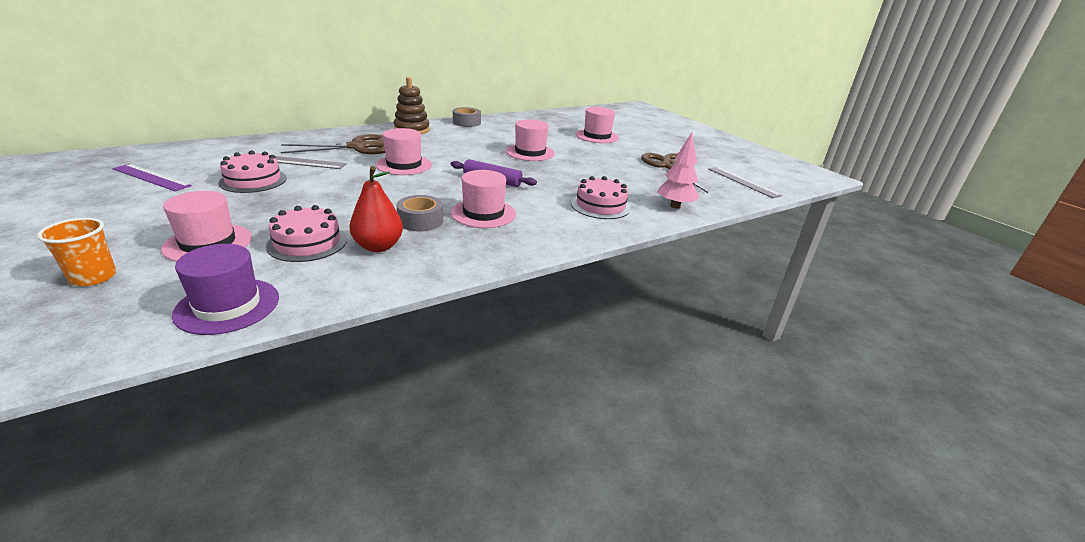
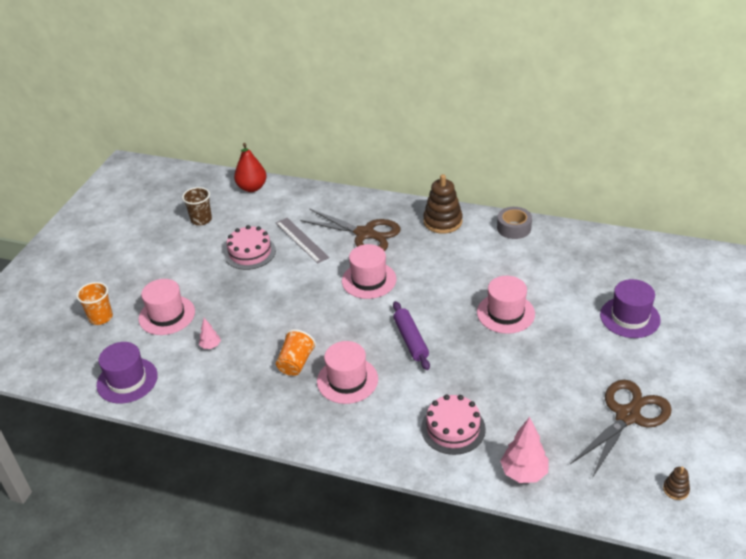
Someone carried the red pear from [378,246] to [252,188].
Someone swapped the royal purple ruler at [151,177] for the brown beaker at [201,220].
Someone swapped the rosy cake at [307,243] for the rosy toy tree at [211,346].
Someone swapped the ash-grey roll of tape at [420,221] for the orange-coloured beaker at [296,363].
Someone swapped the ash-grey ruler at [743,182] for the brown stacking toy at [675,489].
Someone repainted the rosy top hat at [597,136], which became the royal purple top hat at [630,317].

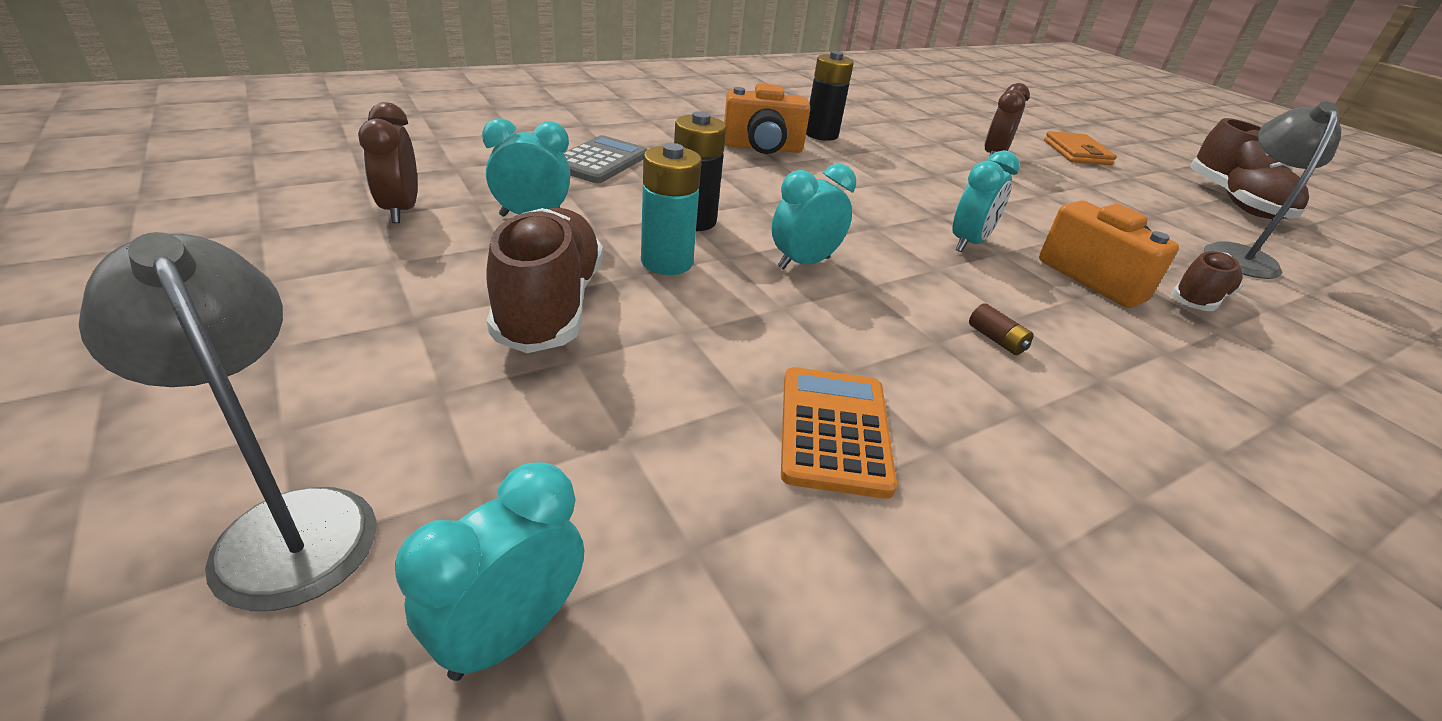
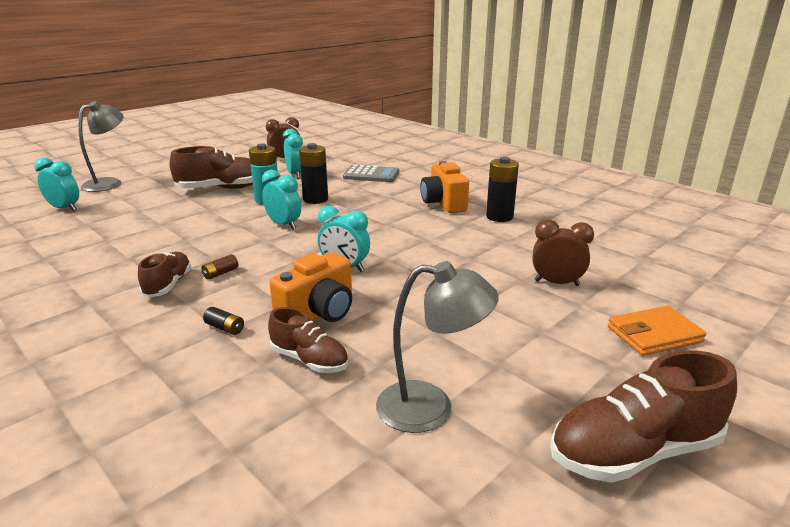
Someone took away the orange-coloured adding machine at [834,431].
Someone put down the brown lace-up shoe at [168,285].
Someone put down the black AA battery at [225,328].

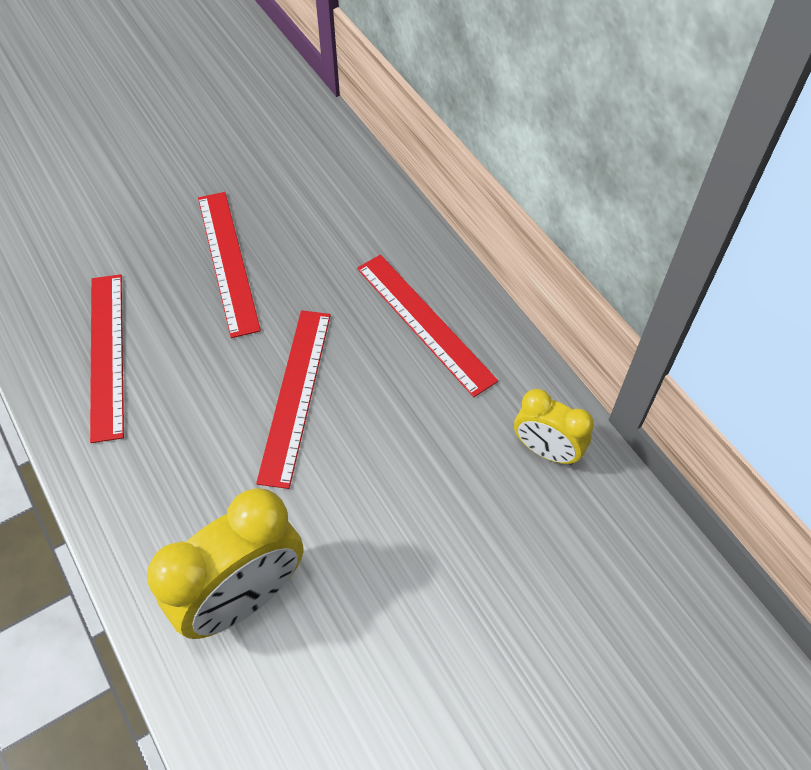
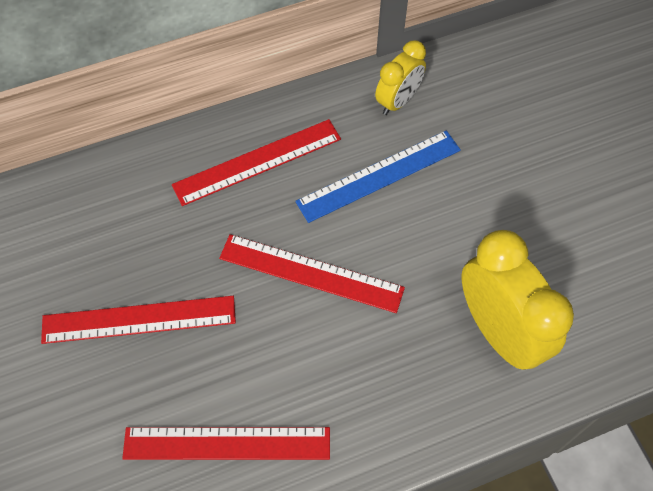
Someone put down the cobalt ruler at [379,175].

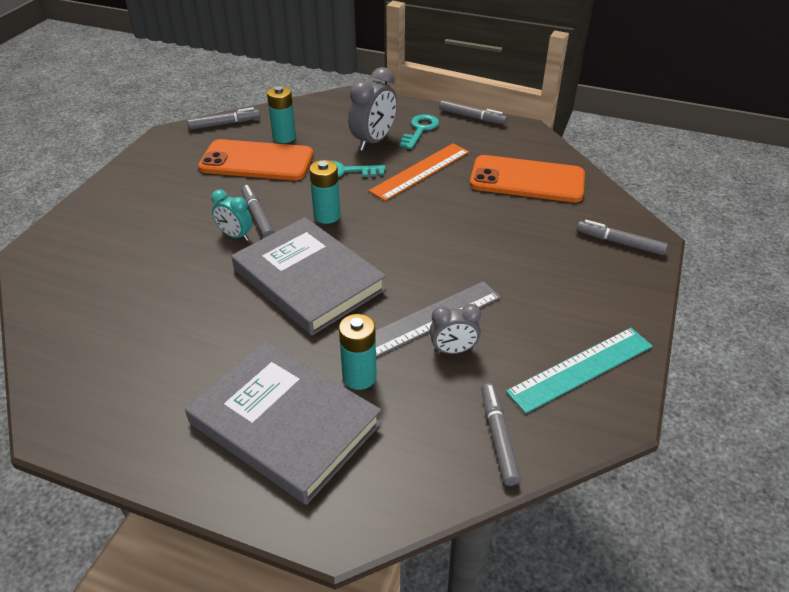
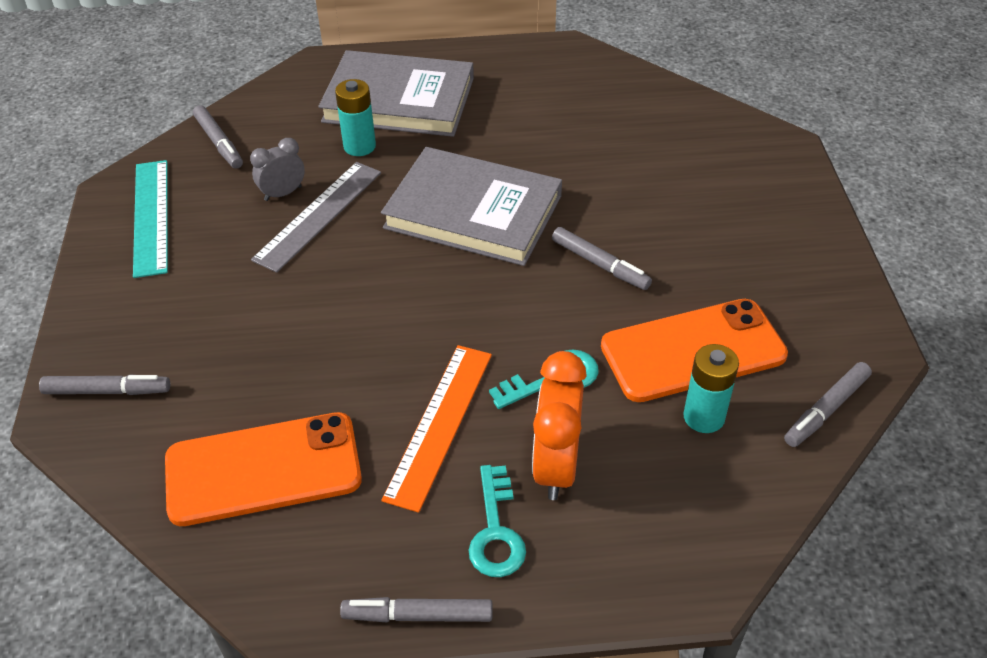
Someone took away the aqua clock at [235,235].
Someone took away the aqua AA battery at [327,216].
Someone repainted the ash-grey clock at [373,141], which became the orange-coloured clock at [556,466].
Someone rotated the aqua ruler at [581,369] by 45 degrees counterclockwise.

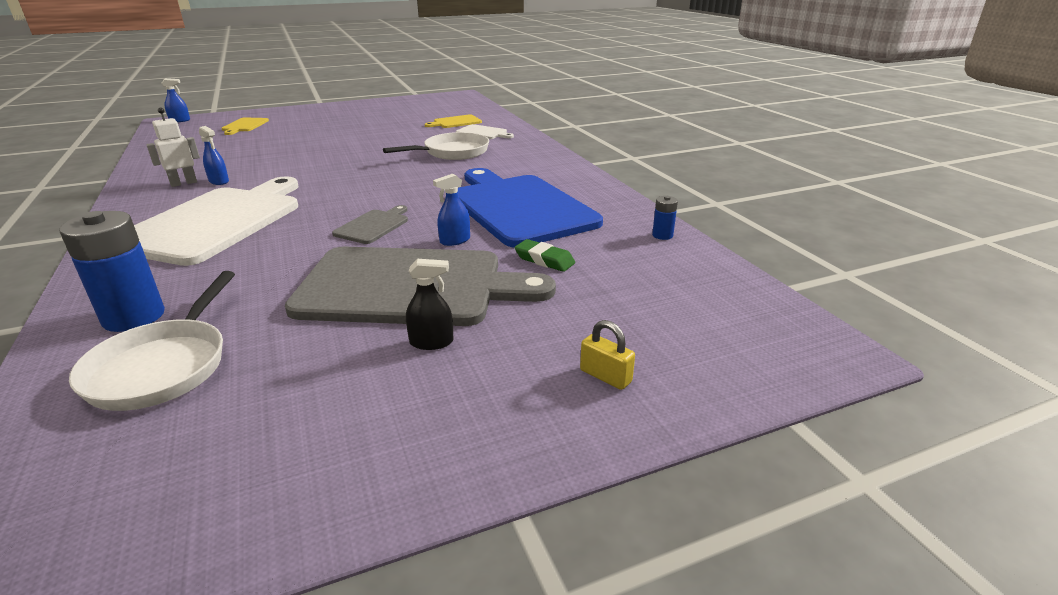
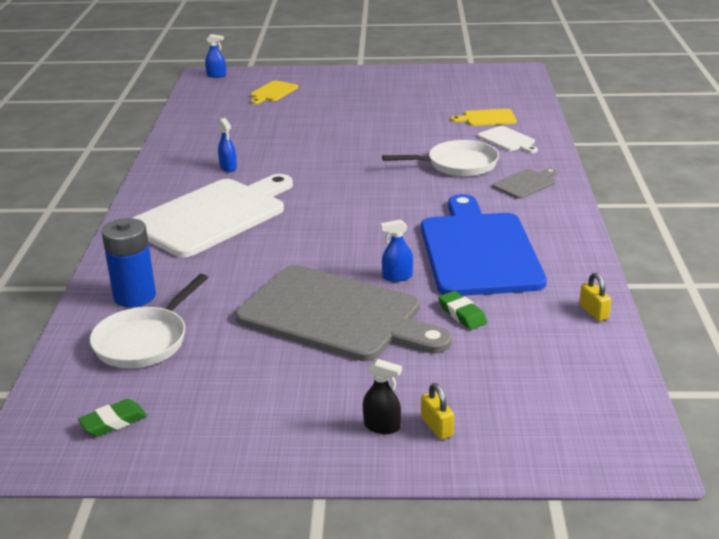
Someone took away the pure white robot at [183,183].
Someone put down the emerald gum eraser at [113,422].
Someone carried the ash-grey cutting board from [373,226] to [525,183].
Someone carried the black spray cleaner from [431,342] to [382,426].
Someone swapped the cobalt AA battery at [662,235] for the yellow small lock at [593,312].

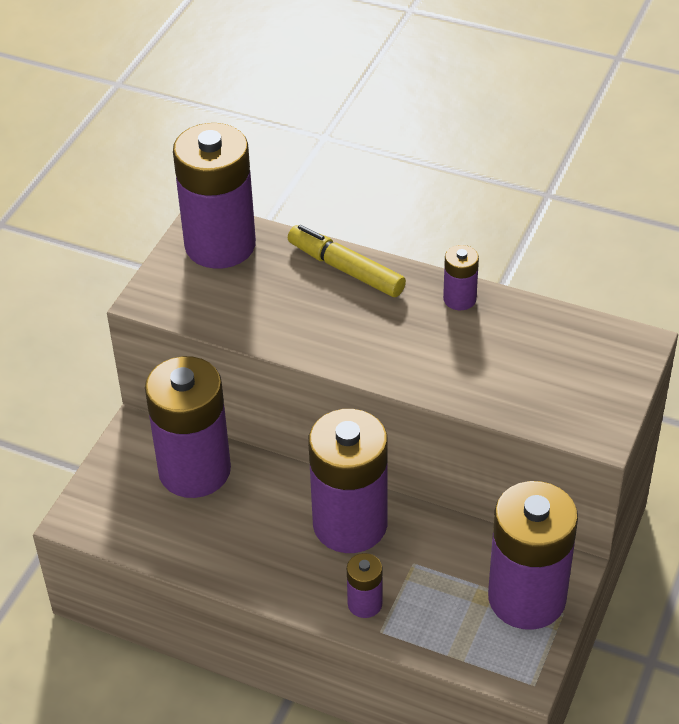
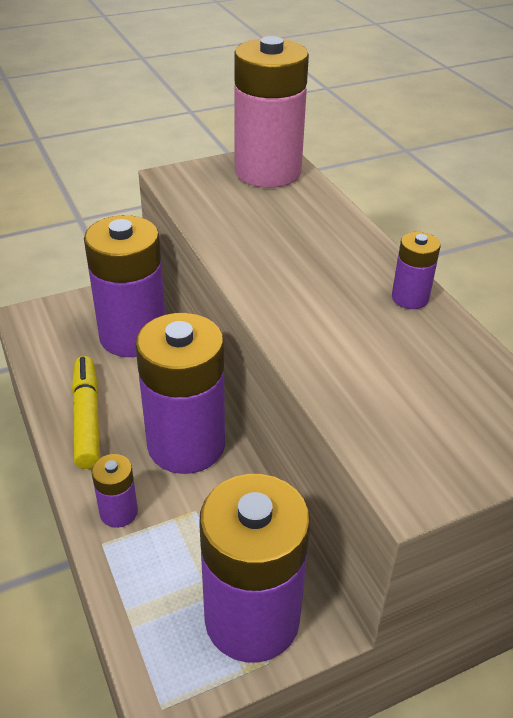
Someone carried the yellow marker from [346,269] to [87,418].
Someone repainted the royal purple AA battery at [220,245], which became the rosy AA battery at [267,172].

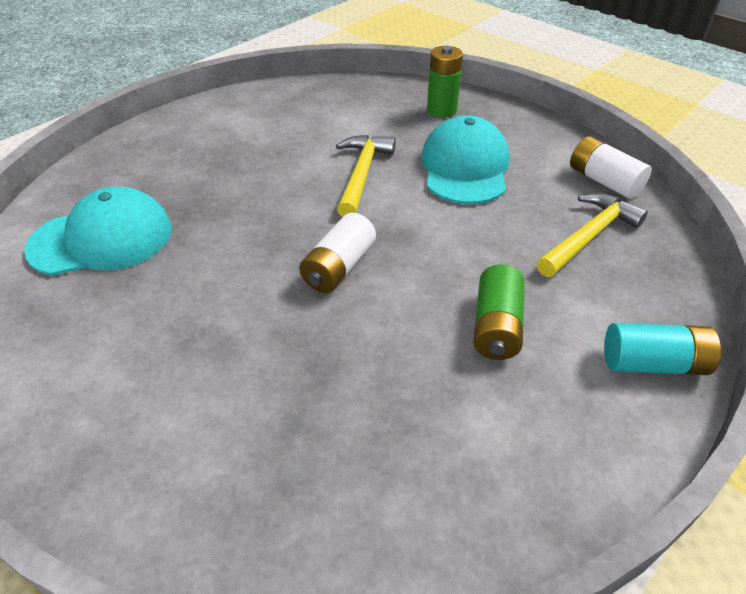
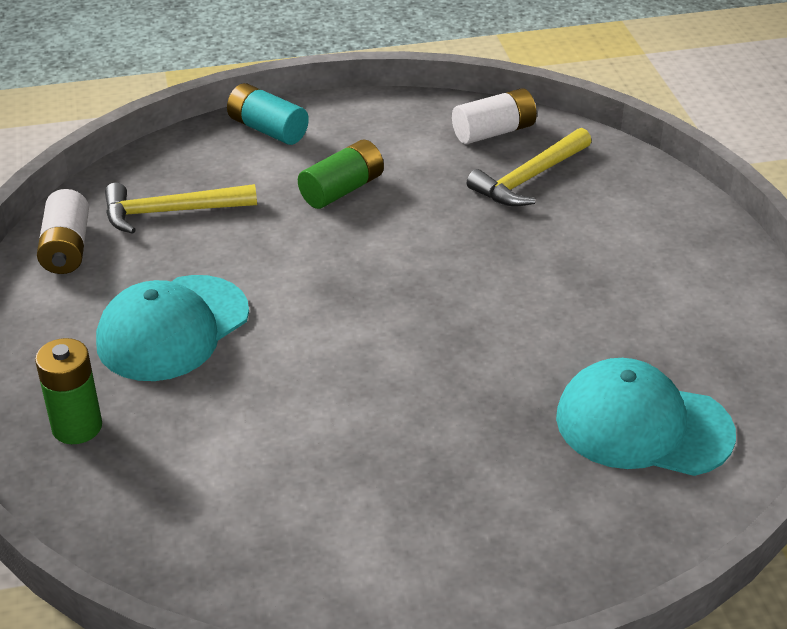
Someone carried the pure white AA battery from [339,267] to [493,132].
Someone carried the yellow carpenter's hammer from [361,174] to [529,178].

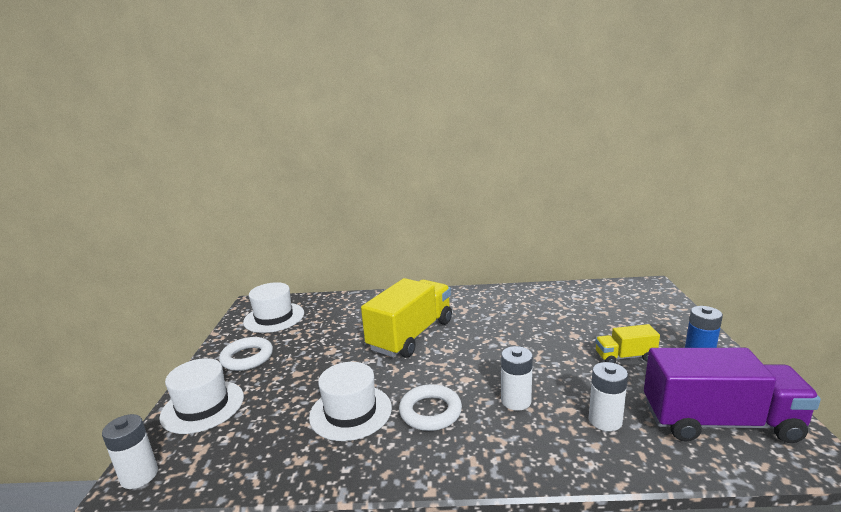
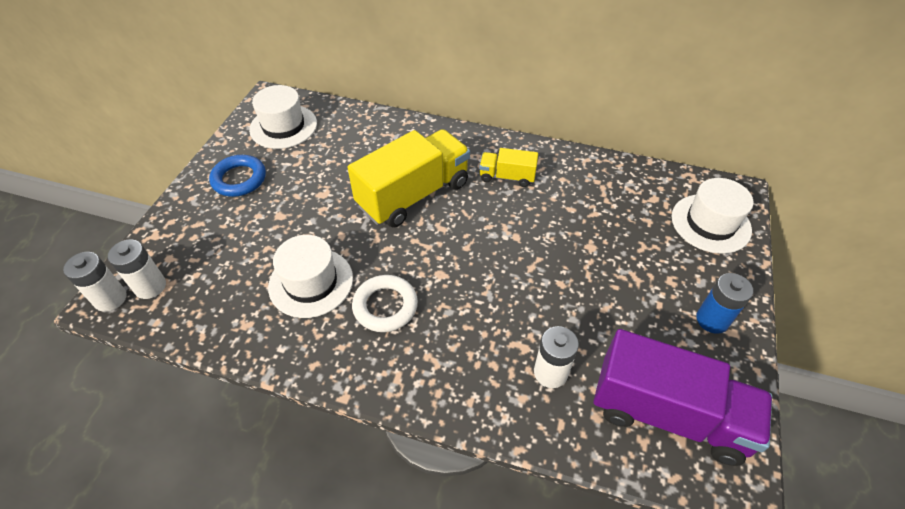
Someone carried the pure white top hat from [203,406] to [710,223].
Someone carried the pure white AA battery from [516,401] to [150,286].
Someone carried the yellow truck from [625,357] to [507,177].
Someone repainted the pure white torus at [247,357], which became the cobalt torus at [239,179].

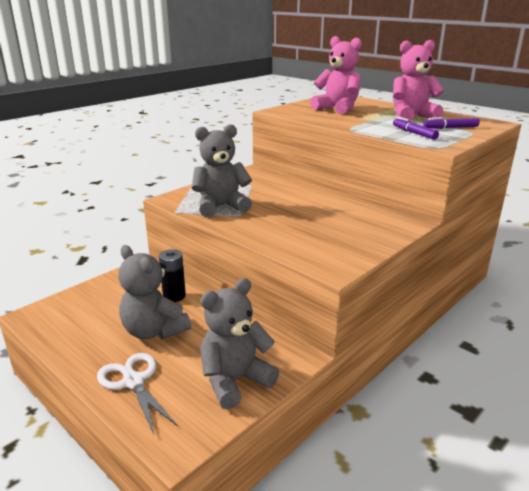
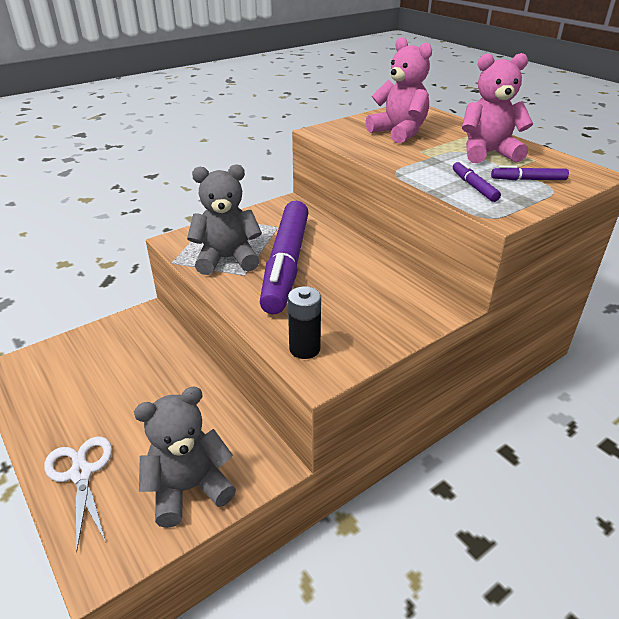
Someone took away the ash-grey teddy bear at [154,331].
Someone put down the royal purple marker at [286,264].
Someone carried the black AA battery from [174,296] to [304,349].

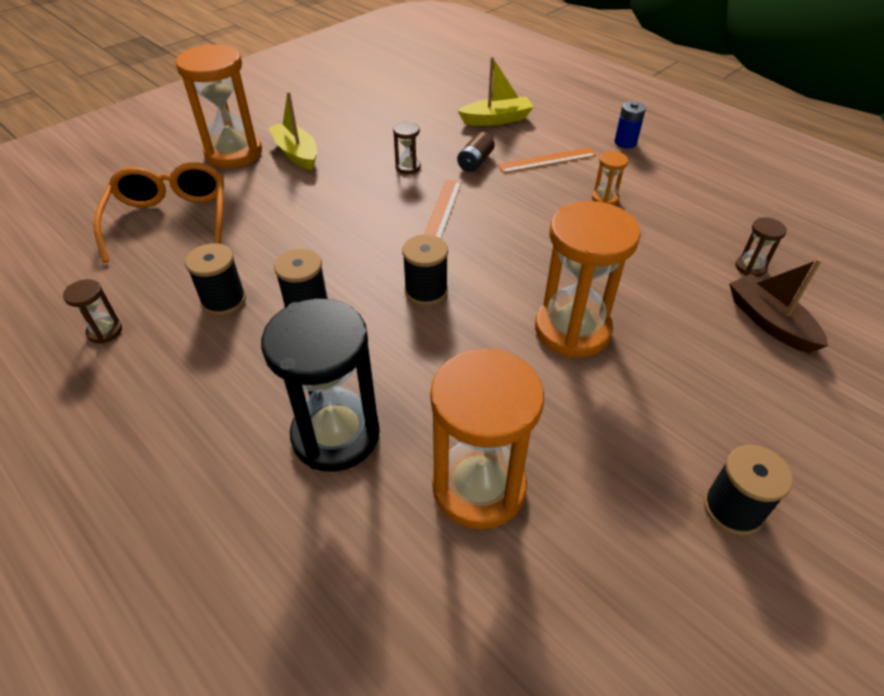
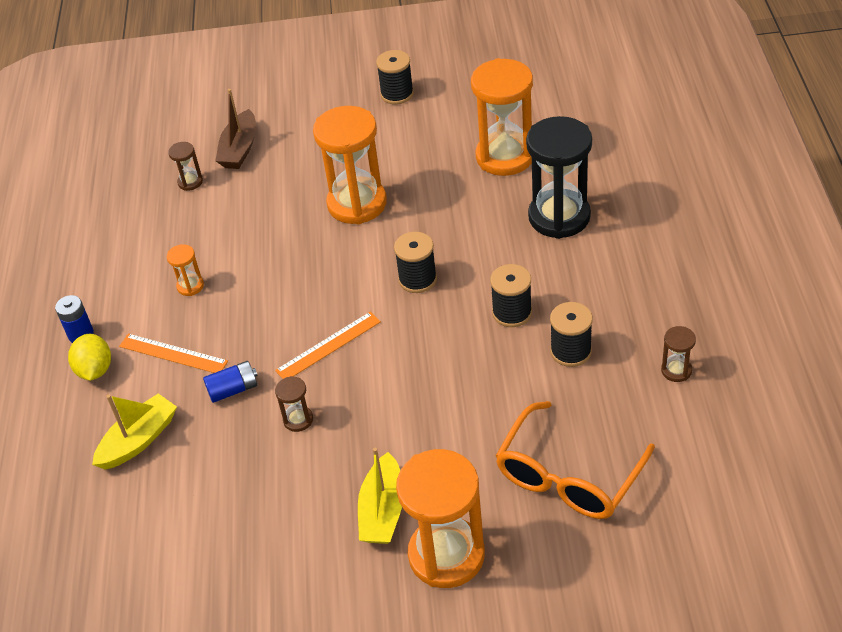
Someone put down the yellow toy lemon at [95,370].
Someone repainted the brown AA battery at [475,162], which became the cobalt AA battery at [233,389].
Someone rotated the yellow boat at [496,119] by 105 degrees clockwise.

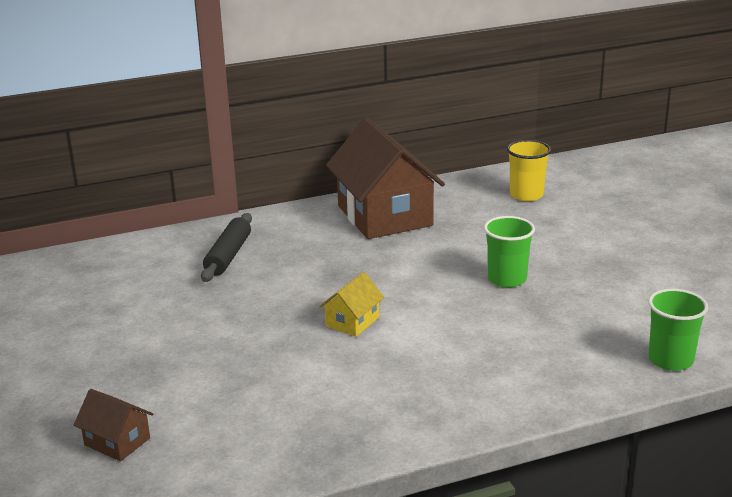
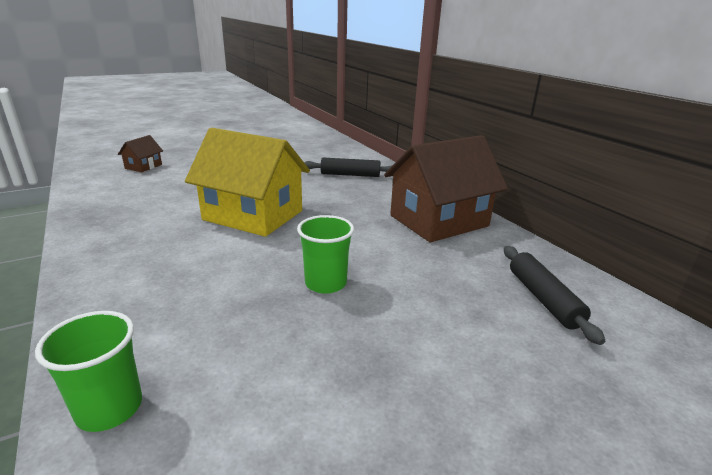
Someone swapped the yellow beaker at [526,195] for the black dough roller at [543,299].
Someone scaled the yellow house at [352,322] by 2.28.

